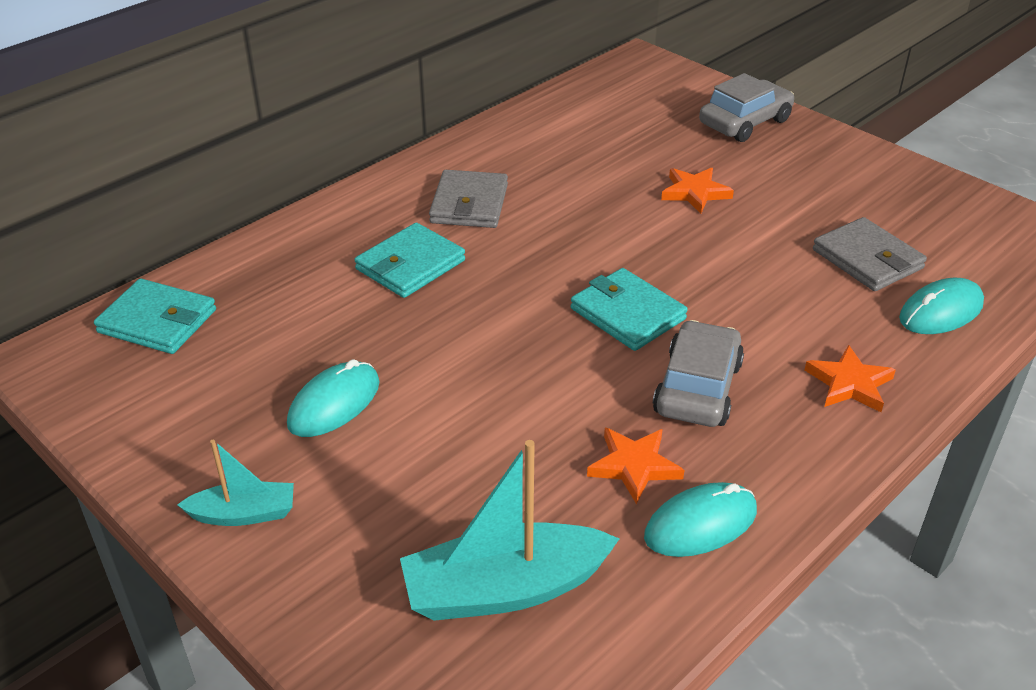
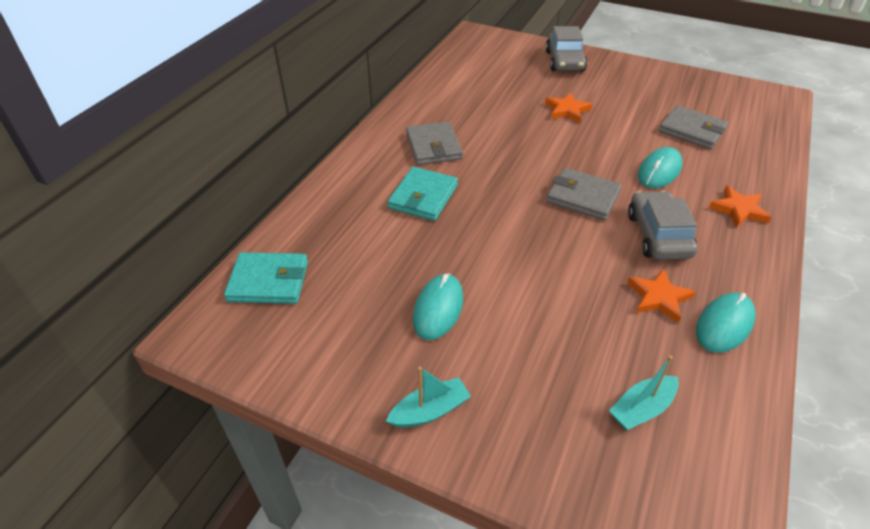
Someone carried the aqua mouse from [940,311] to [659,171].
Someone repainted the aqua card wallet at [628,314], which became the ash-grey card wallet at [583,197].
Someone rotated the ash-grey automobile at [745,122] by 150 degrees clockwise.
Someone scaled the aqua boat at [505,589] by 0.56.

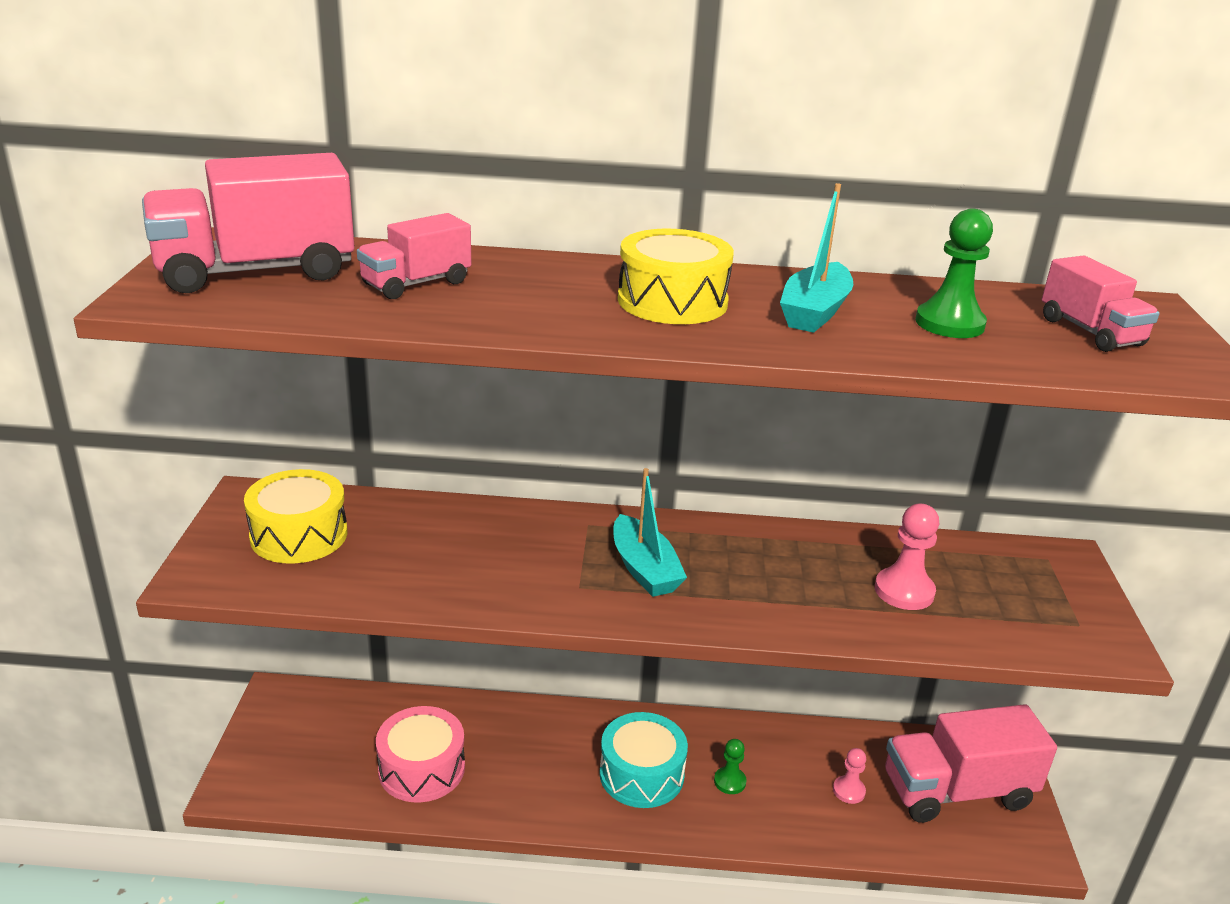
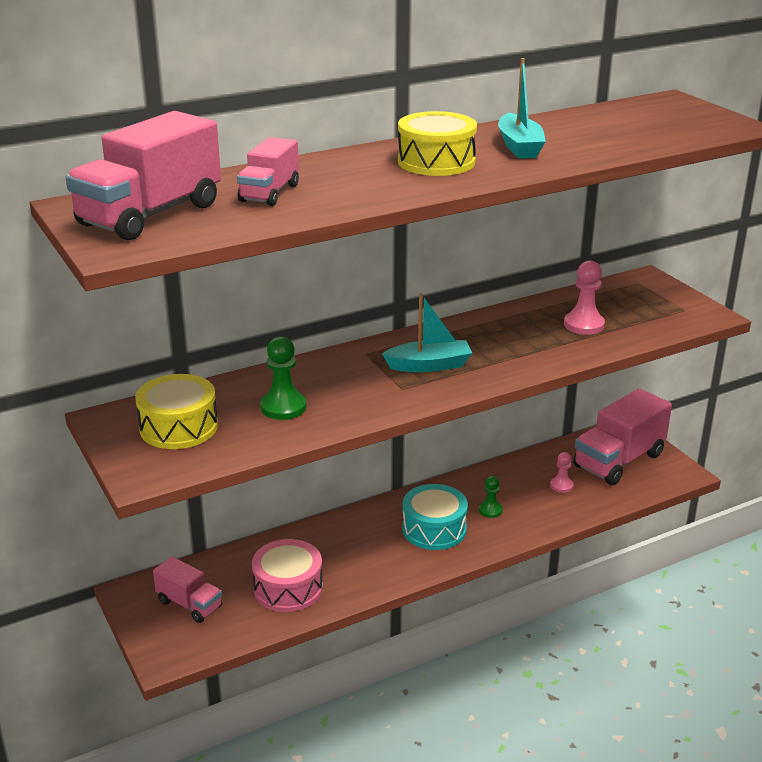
Someone carried the emerald chess pawn from [949,323] to [283,407].
Someone carried the rosy truck from [1090,332] to [189,604].
Someone rotated the aqua boat at [644,569] by 45 degrees counterclockwise.

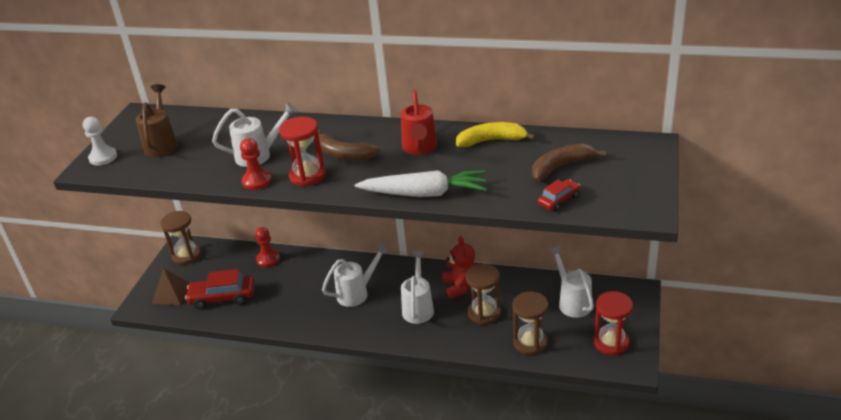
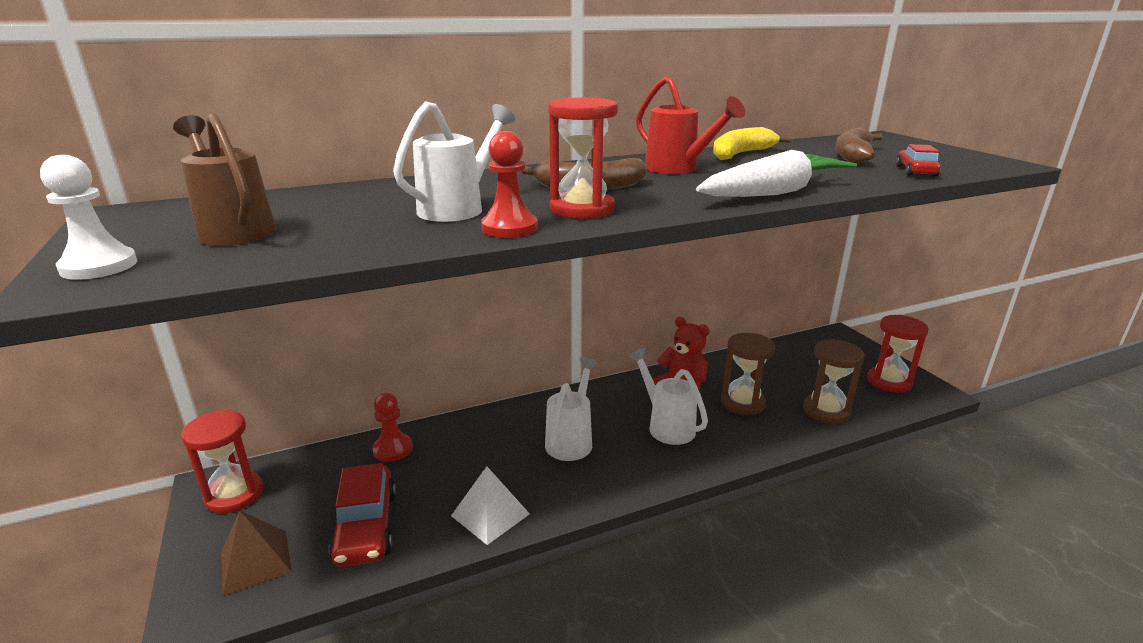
Someone took away the pure white sprinkling can at [572,301].
Someone put down the pure white solid pyramid at [490,514].
Someone repainted the brown sandglass at [186,255], which became the red sandglass at [234,494].
Someone rotated the red automobile at [222,297] by 60 degrees counterclockwise.

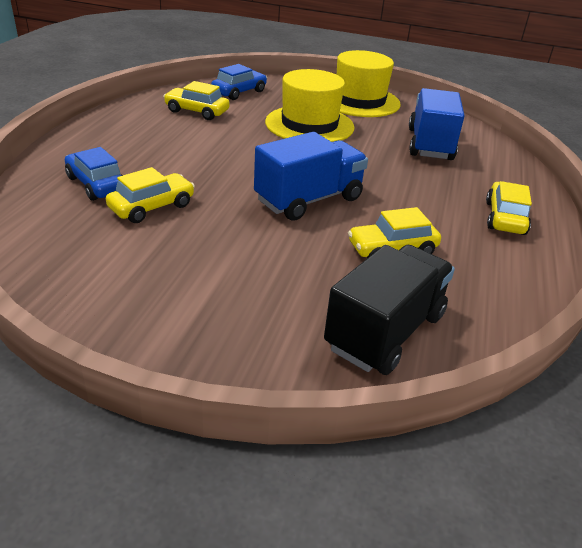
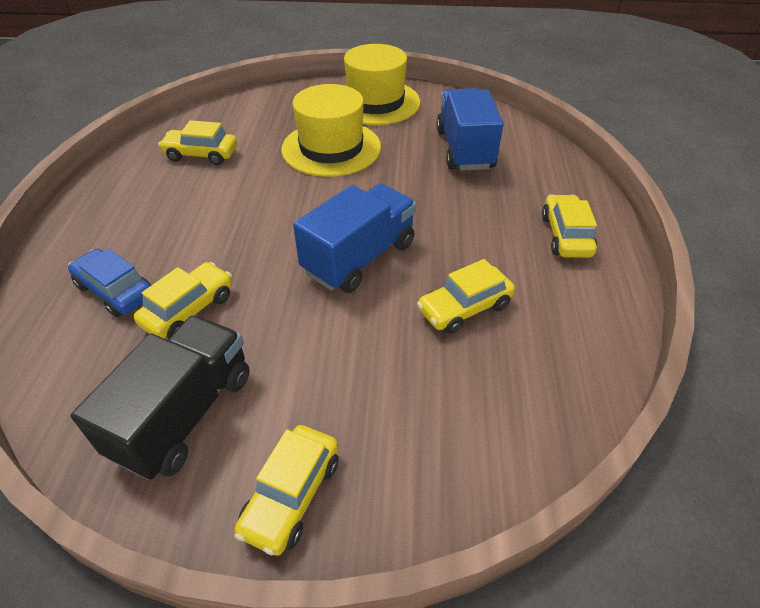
Someone took away the cobalt automobile at [239,92].
Someone put down the yellow automobile at [291,495].
Someone carried the black truck from [385,331] to [184,414].

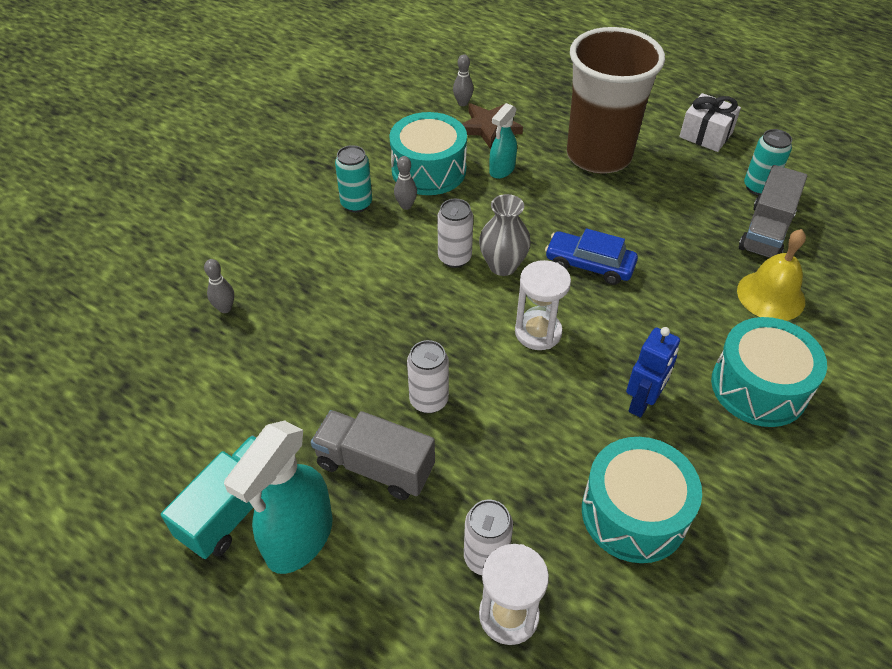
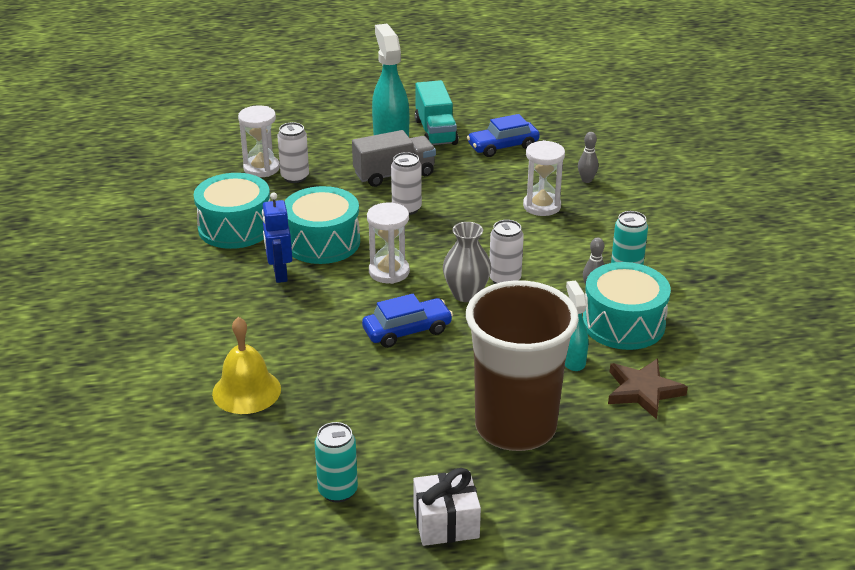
Someone took away the ash-grey bowling pin at [462,103].
Someone took away the ash-grey truck at [765,231].
Someone put down the cobalt automobile at [503,146].
Someone put down the pure white sandglass at [542,206].
Someone carried the aqua toy drum from [759,387] to [322,242].

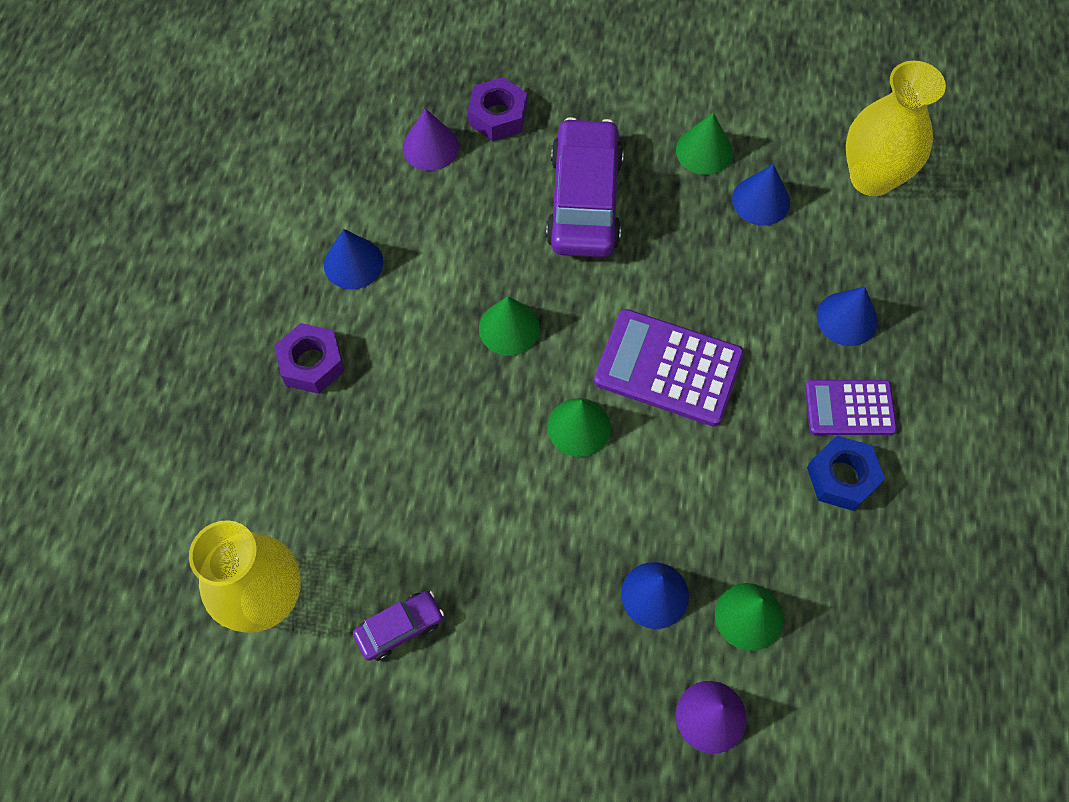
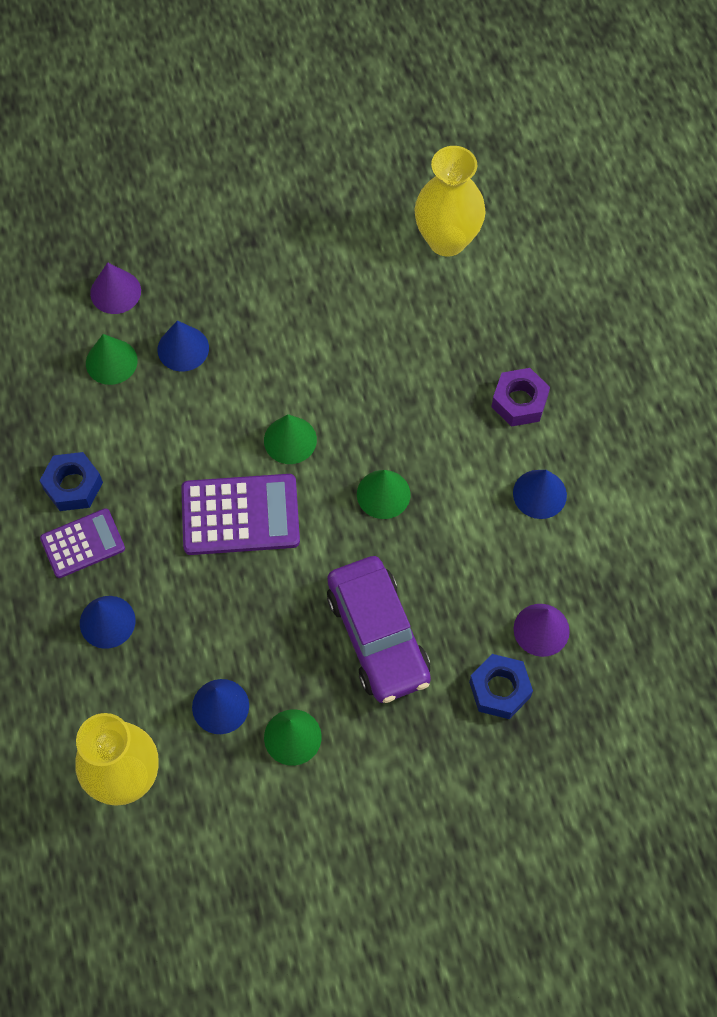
Someone took away the royal purple automobile at [400,628].
Someone repainted the royal purple hex nut at [498,116], which became the cobalt hex nut at [500,689].

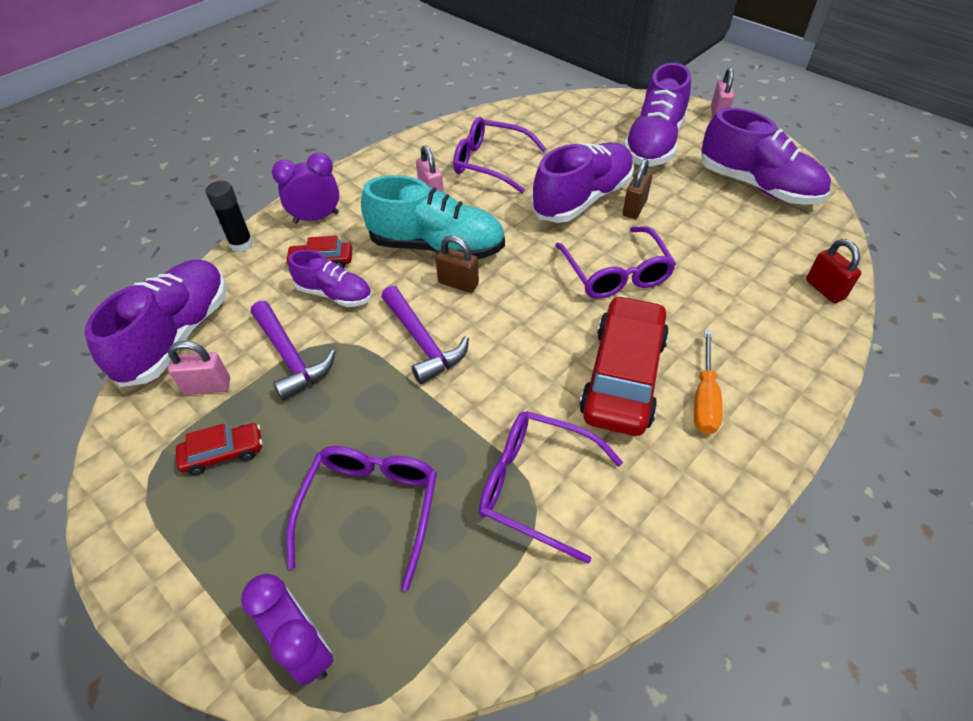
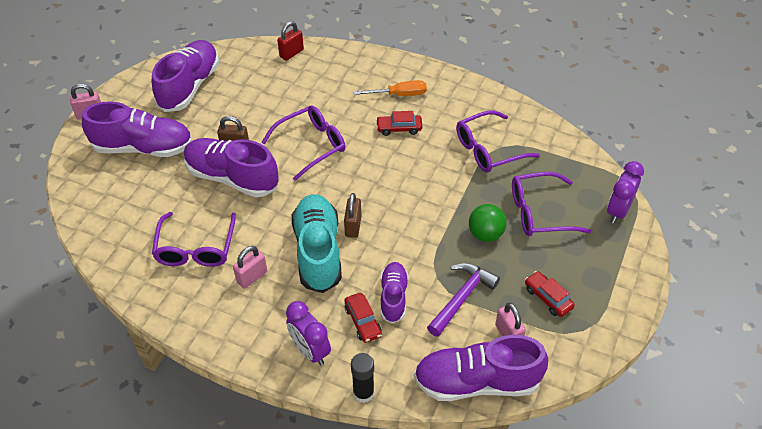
Someone took away the royal purple carpenter's hammer at [423,342].
Someone put down the emerald ball at [485,234].
Someone rotated the royal purple eyeglasses at [536,486] by 60 degrees clockwise.
Someone scaled the red automobile at [623,376] by 0.48.

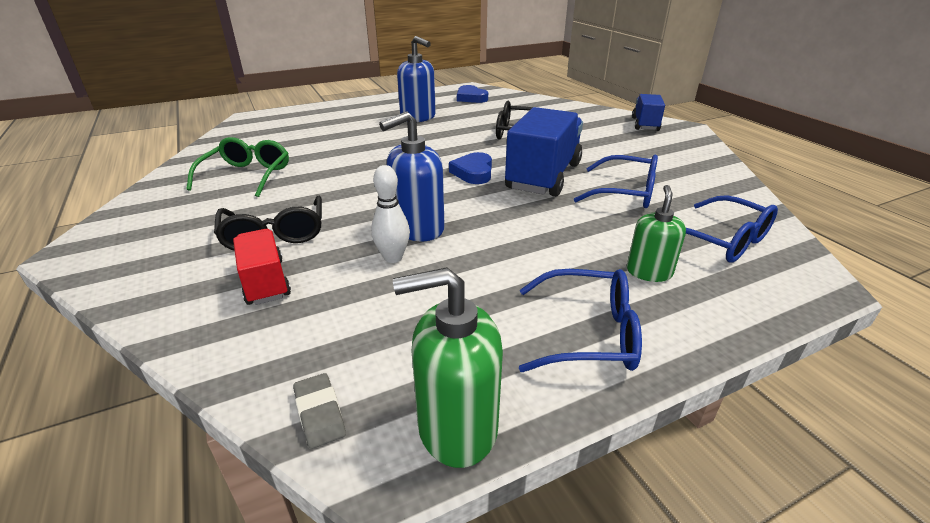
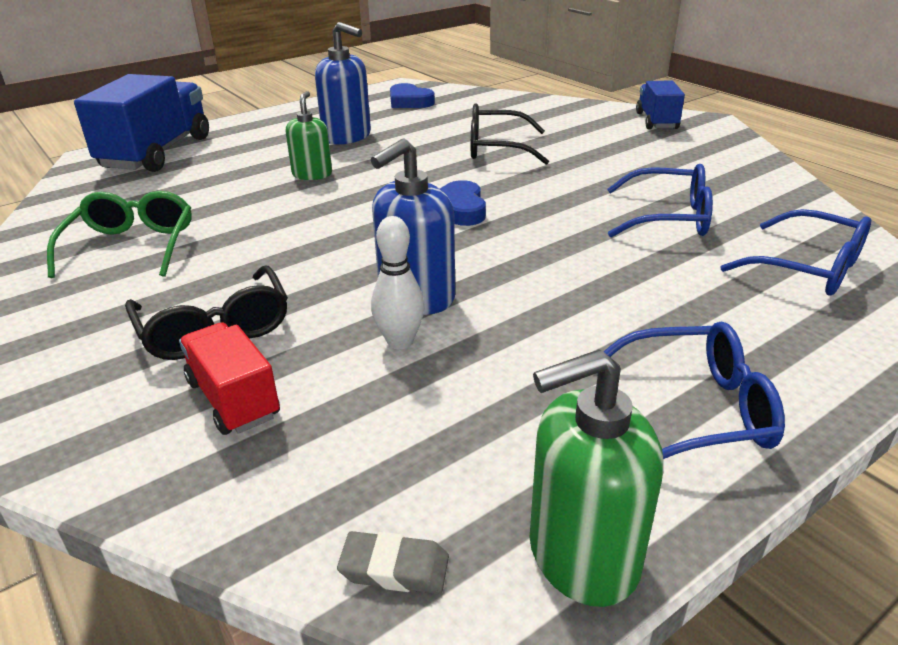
Someone carried the cobalt truck from [543,176] to [157,153].
Someone carried the emerald soap dispenser from [649,272] to [312,174].
Someone rotated the ash-grey gum eraser at [319,413] by 45 degrees counterclockwise.

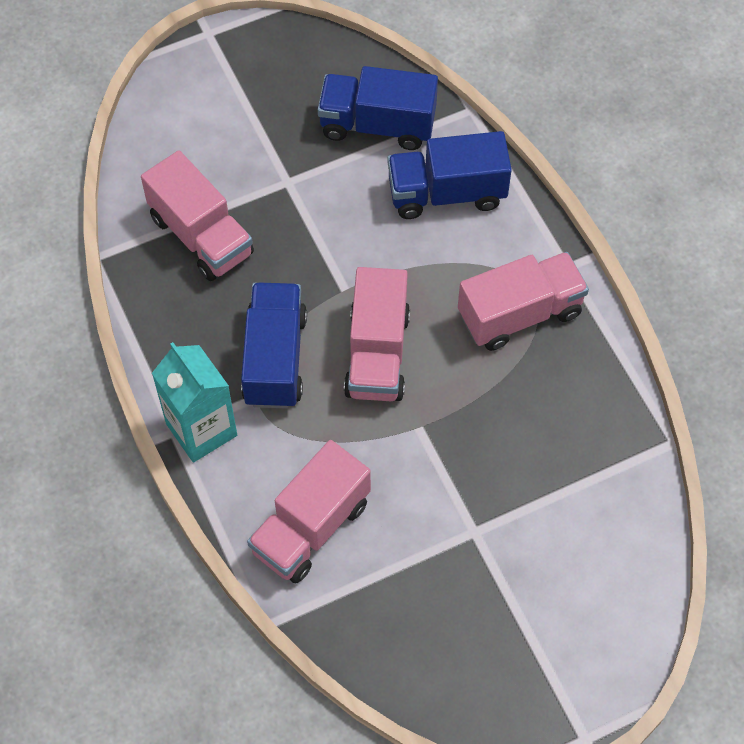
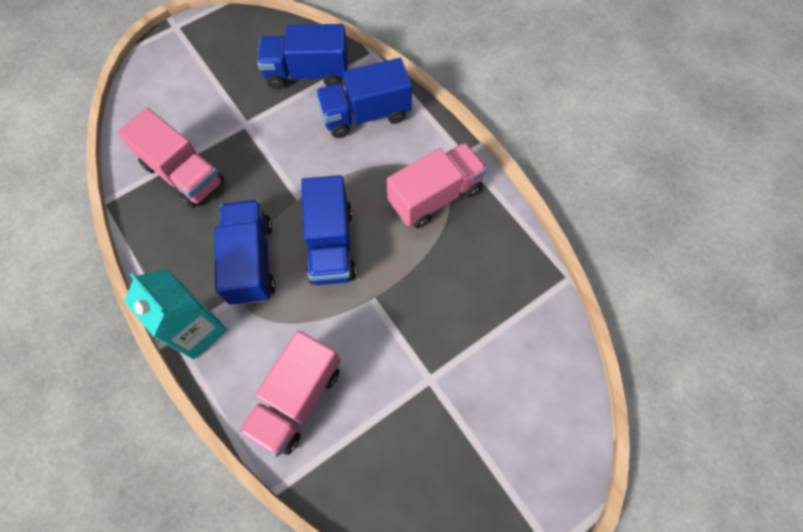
Someone repainted the rosy truck at [377,354], which became the cobalt truck at [331,244].

